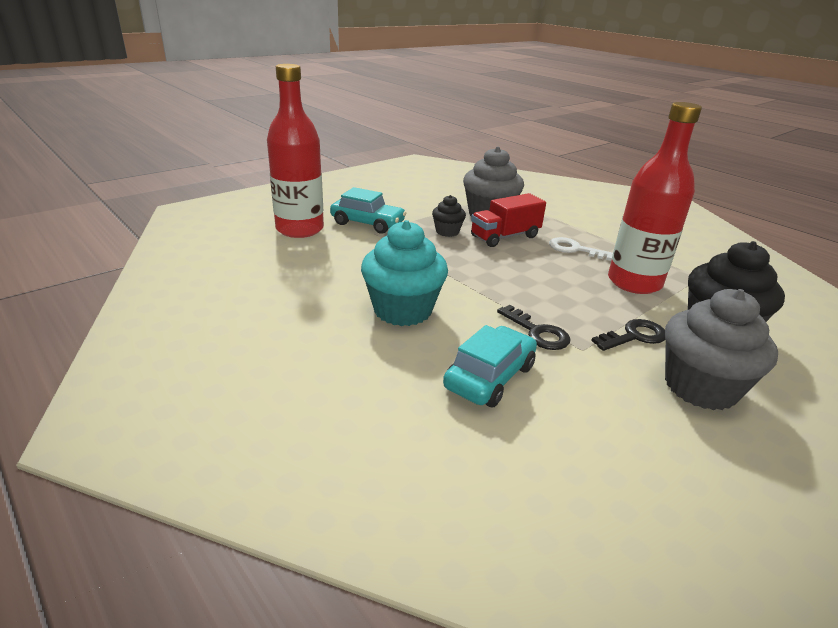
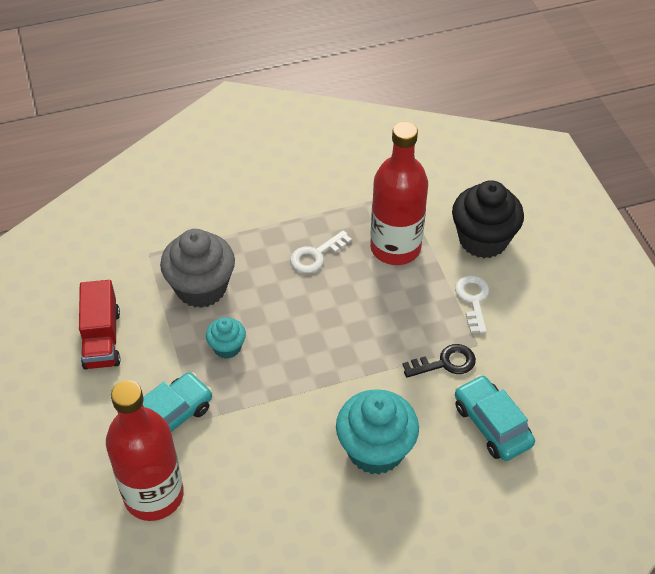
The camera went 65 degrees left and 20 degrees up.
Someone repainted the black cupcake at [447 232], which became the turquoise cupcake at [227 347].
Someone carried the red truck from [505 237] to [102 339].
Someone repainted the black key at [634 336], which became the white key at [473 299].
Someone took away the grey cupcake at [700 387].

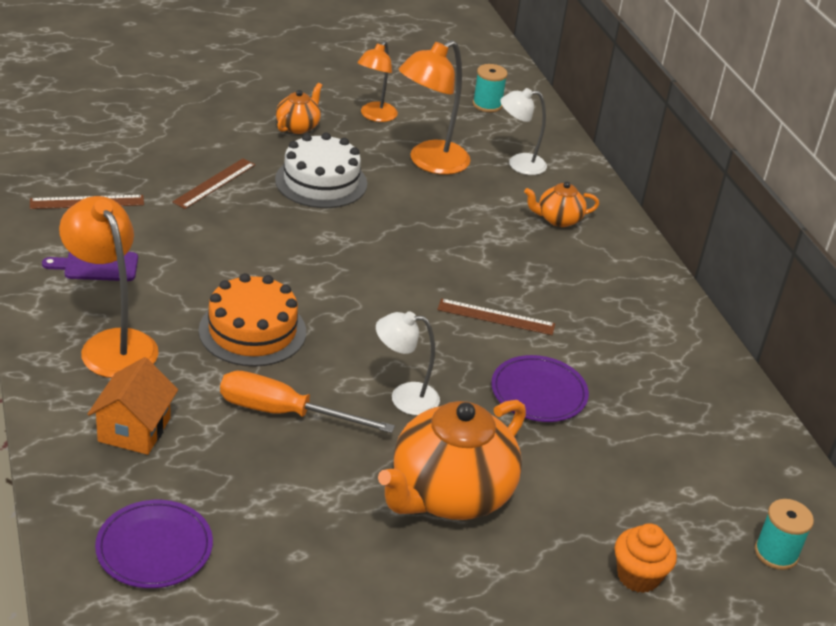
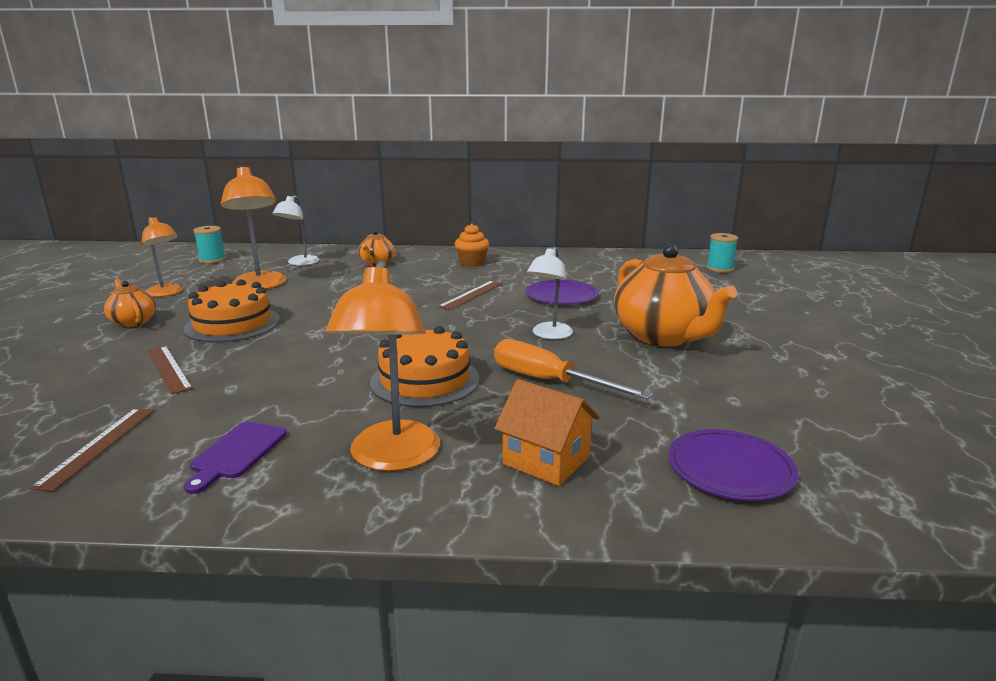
The camera went 65 degrees left and 15 degrees down.
Someone rotated the orange lamp at [112 344] by 75 degrees counterclockwise.
Someone rotated the orange screwdriver at [284 413] by 90 degrees clockwise.
Someone repainted the white cake at [321 182], which became the orange cake at [232 324].
Someone carried the orange cupcake from [638 576] to [472 263].

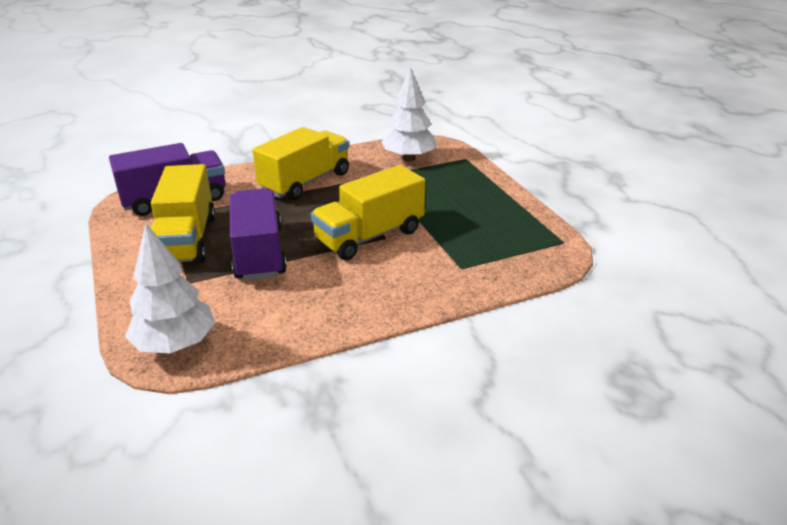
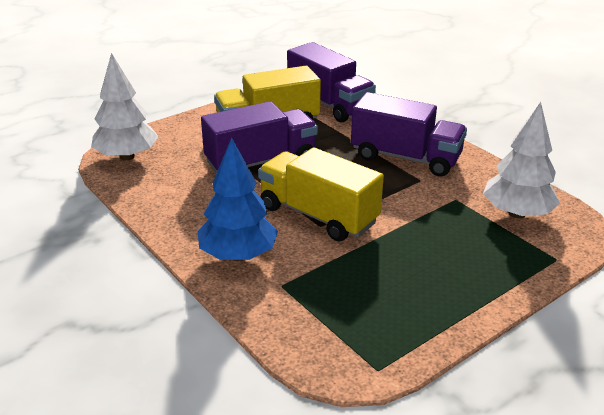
The camera went 75 degrees right and 0 degrees up.
Someone repainted the yellow truck at [305 182], which became the purple truck at [405 158].
Someone put down the blue tree at [238 255].

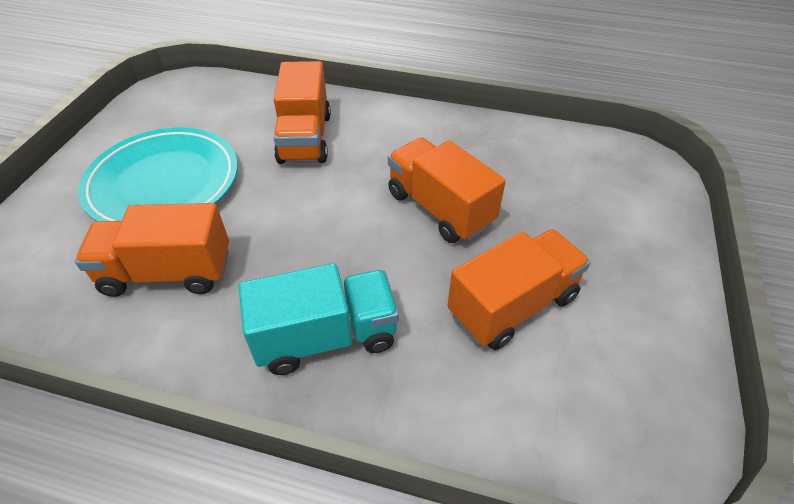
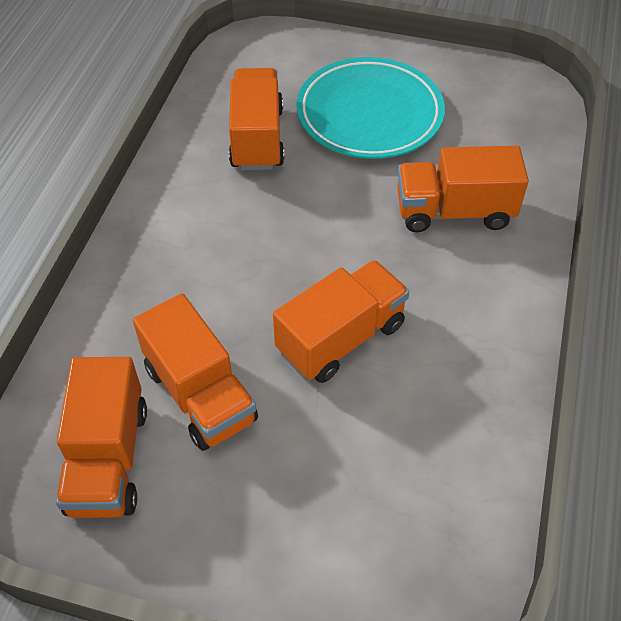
The camera went 90 degrees right and 5 degrees up.
Someone took away the turquoise truck at [326 337].
Someone put down the orange truck at [108 458].

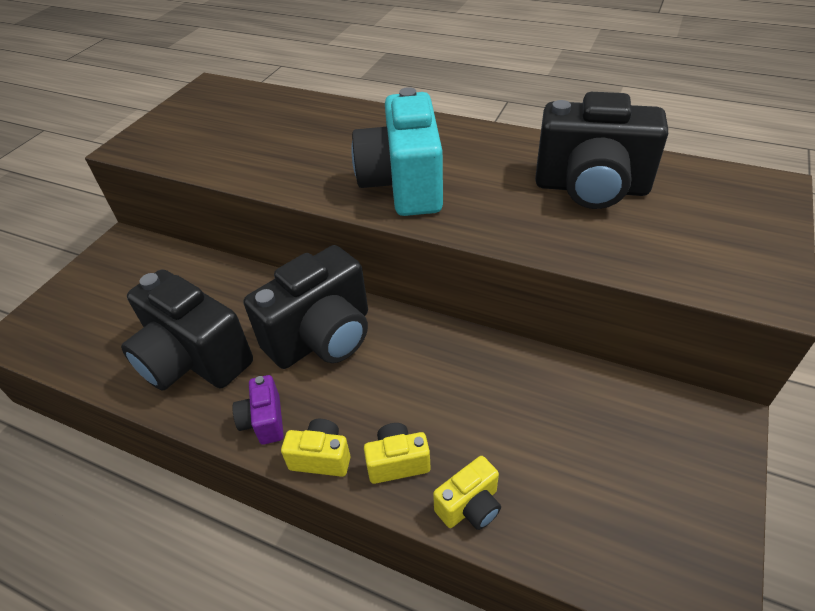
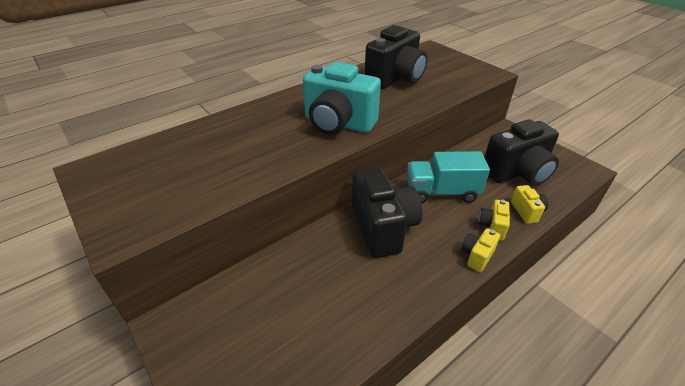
The camera went 65 degrees left and 5 degrees down.
Someone carried the black camera from [194 360] to [517 173].
Someone took away the purple camera at [264 421].
Someone put down the turquoise truck at [441 192].

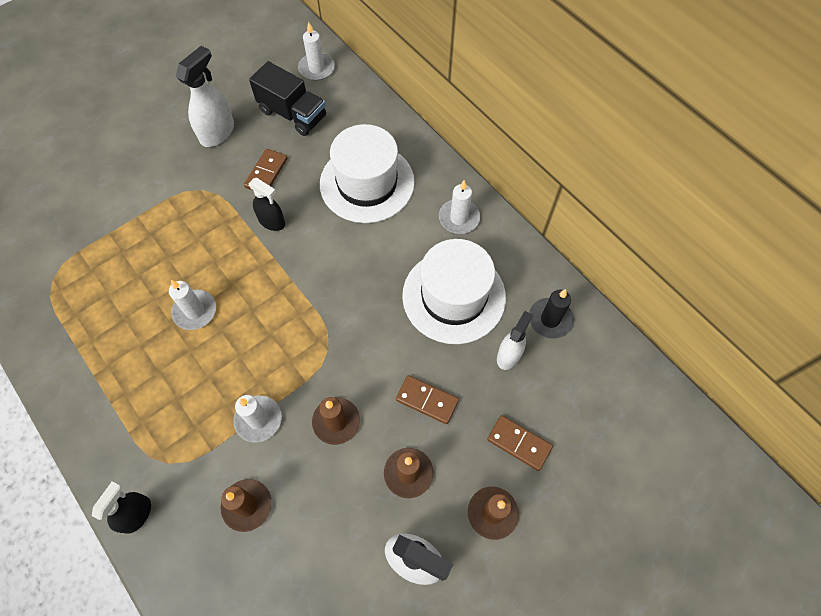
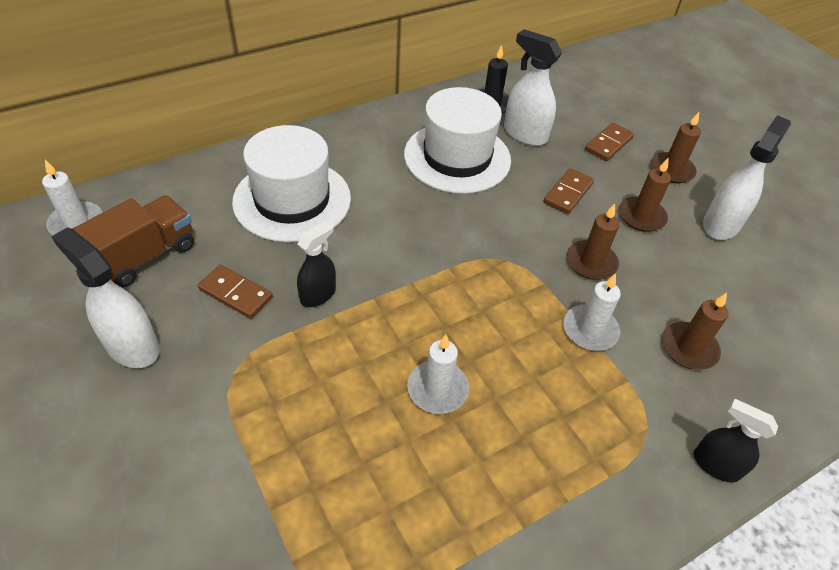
The camera went 85 degrees left and 15 degrees down.
Someone repainted the black truck at [293 114], which became the brown truck at [145 256].
Someone took away the white candle at [459 218].
Someone scaled the white spray bottle at [509 355] by 1.51.

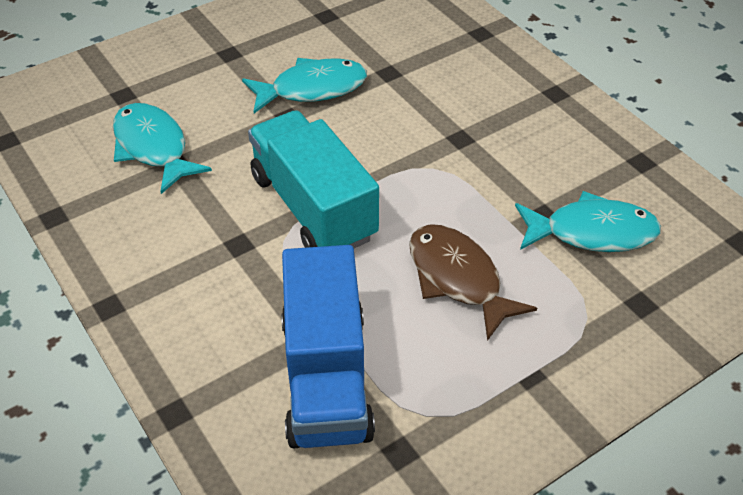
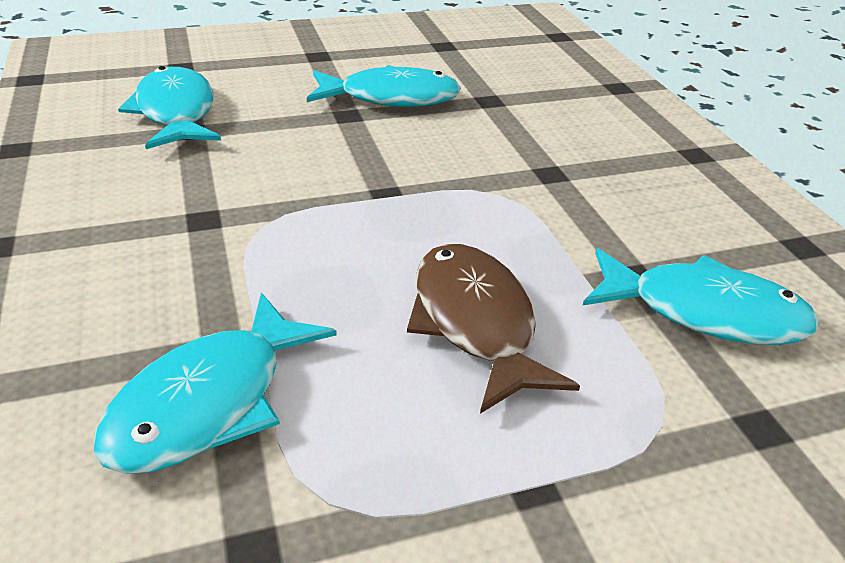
The camera went 15 degrees right and 10 degrees down.
Someone took away the turquoise truck at [313 207].
Someone swapped the blue truck at [326 377] for the turquoise fish at [209 402].

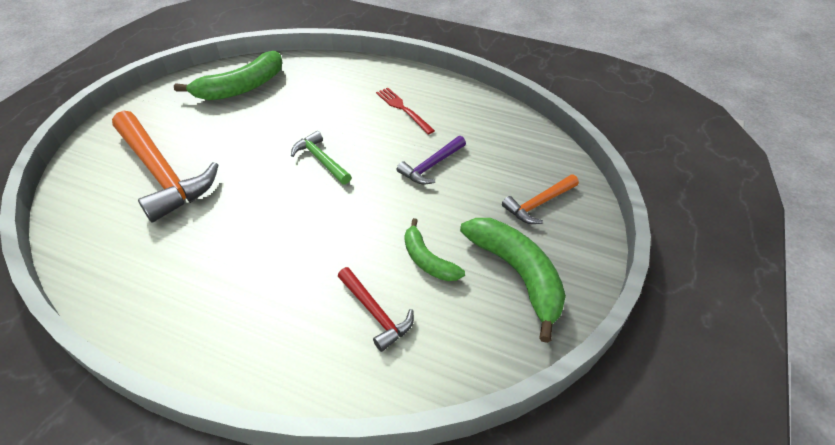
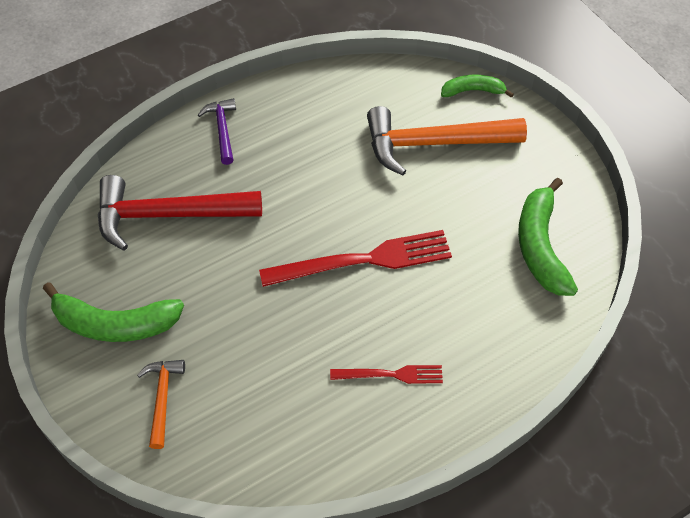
The camera went 125 degrees right and 10 degrees up.
Someone swapped the green hammer at [321 160] for the red fork at [363 260].
Someone scaled the red hammer at [375 313] by 1.99.
Someone carried the purple hammer from [431 166] to [222 130].
Someone carried the green banana from [427 260] to [473 91].

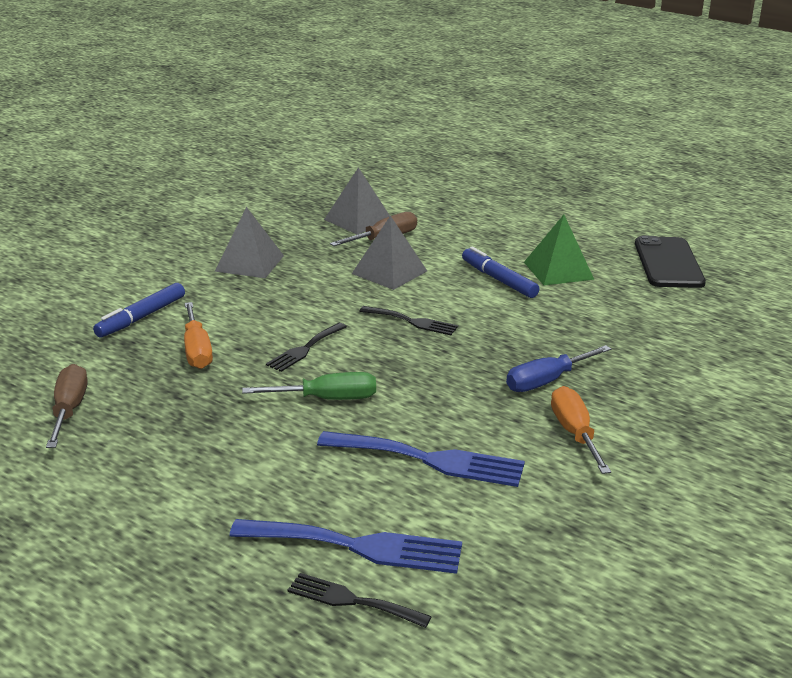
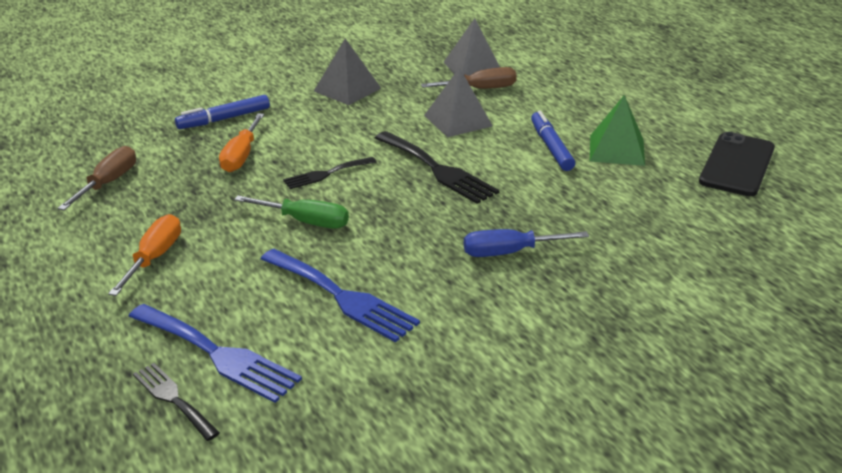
The camera went 25 degrees right and 5 degrees up.
Someone scaled the black fork at [412 321] by 1.67.
Someone carried the orange screwdriver from [575 434] to [154 258].

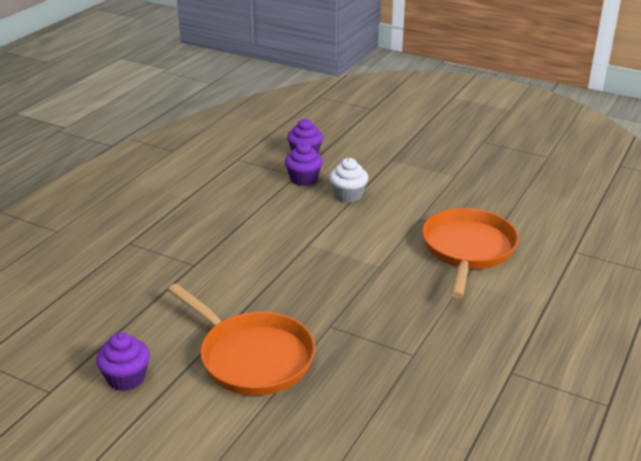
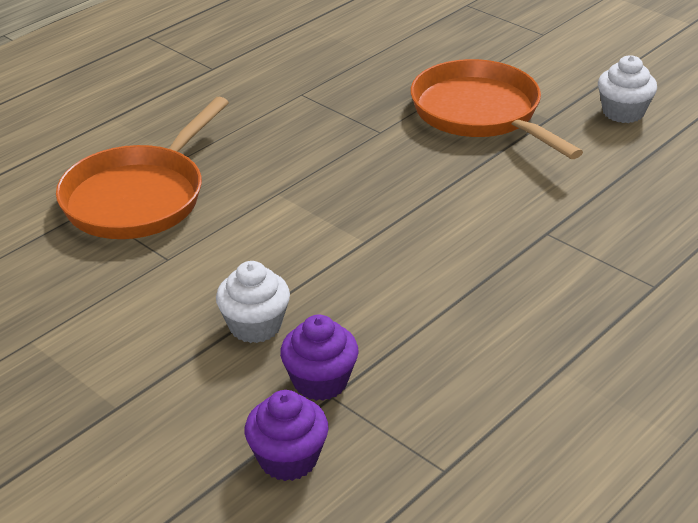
The camera went 165 degrees left and 5 degrees up.
Someone repainted the purple cupcake at [126 378], which became the white cupcake at [623 112].

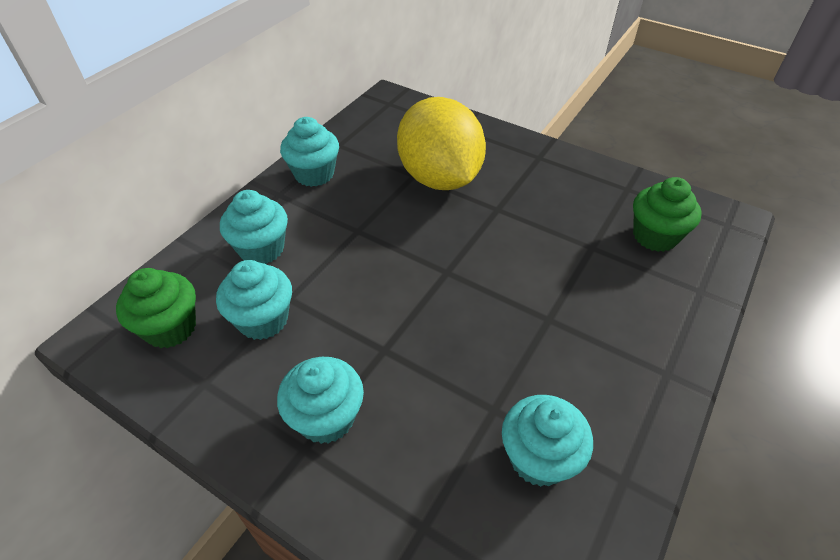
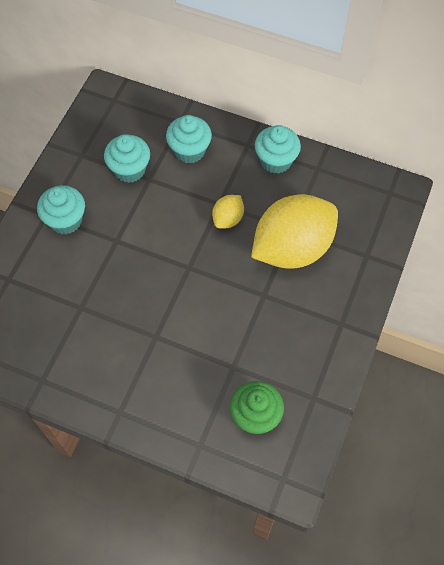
The camera went 80 degrees right and 15 degrees up.
Someone took away the green cupcake at [170 328].
Someone took away the turquoise cupcake at [538 458].
Someone put down the yellow lemon at [228 219].

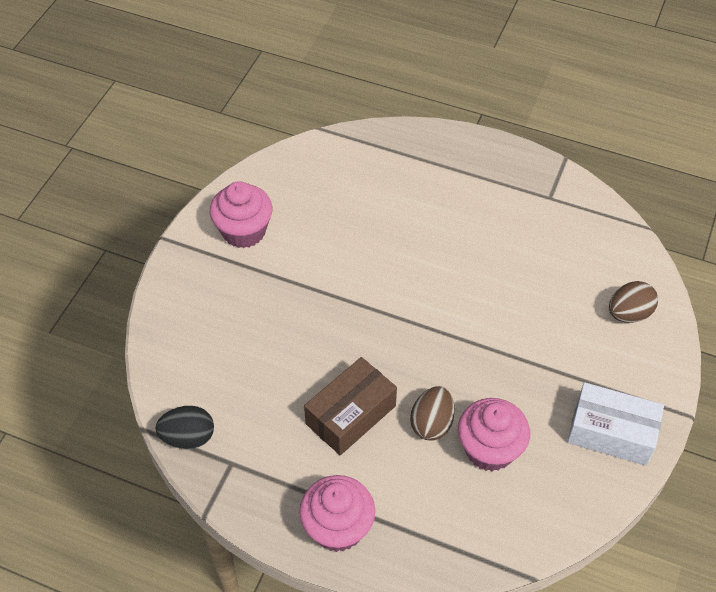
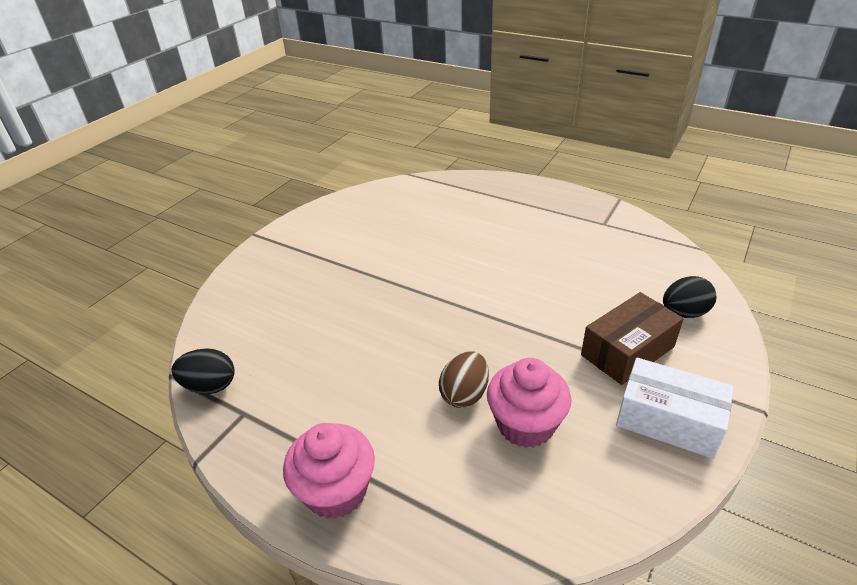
The camera went 10 degrees right and 15 degrees down.
Someone took away the pink cupcake at [244 231].
Someone carried the brown box from [351 415] to [627 351].
Someone repainted the brown egg at [629 313], which became the black egg at [684 313].

